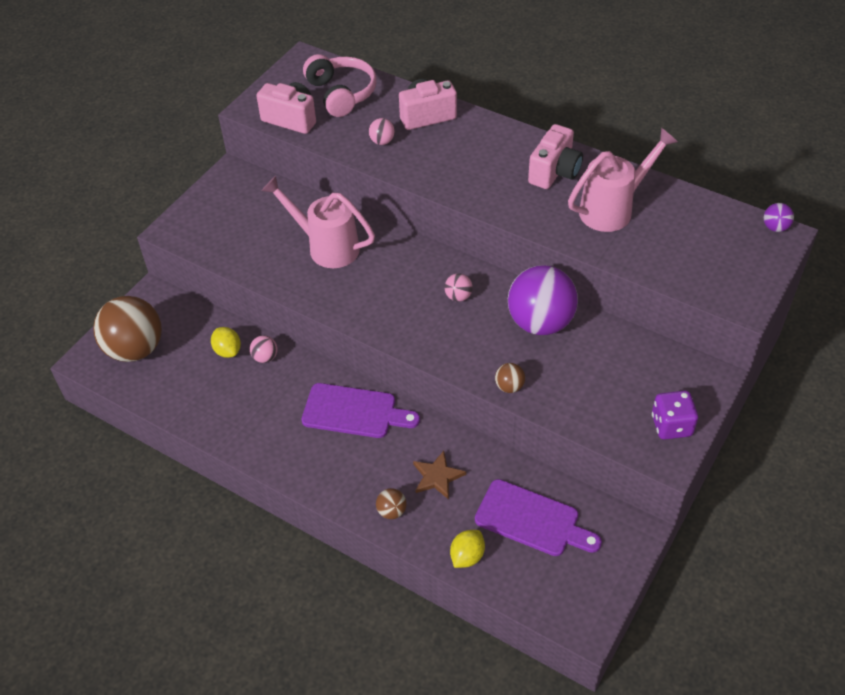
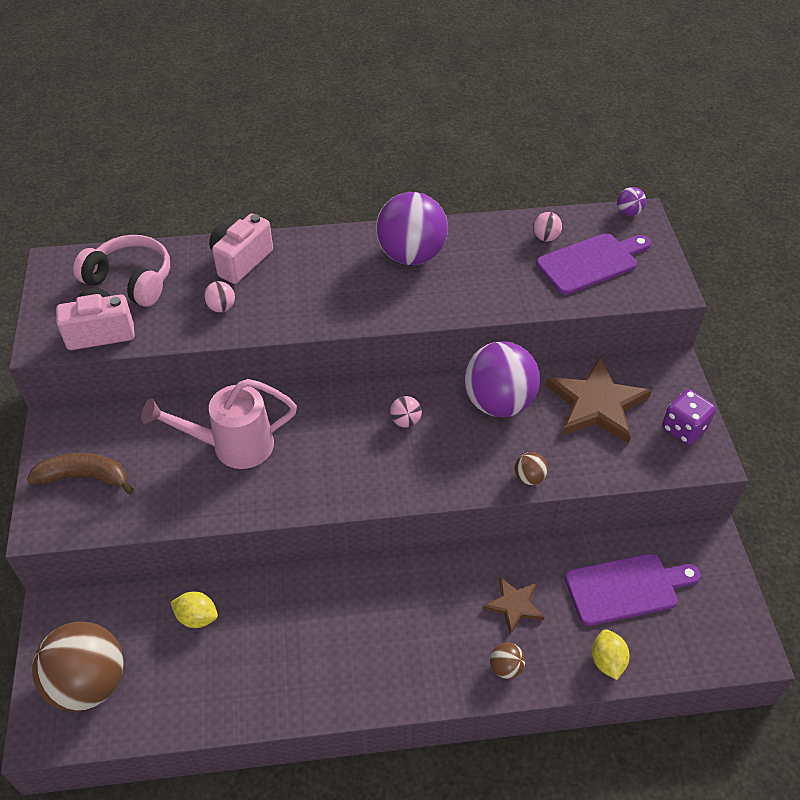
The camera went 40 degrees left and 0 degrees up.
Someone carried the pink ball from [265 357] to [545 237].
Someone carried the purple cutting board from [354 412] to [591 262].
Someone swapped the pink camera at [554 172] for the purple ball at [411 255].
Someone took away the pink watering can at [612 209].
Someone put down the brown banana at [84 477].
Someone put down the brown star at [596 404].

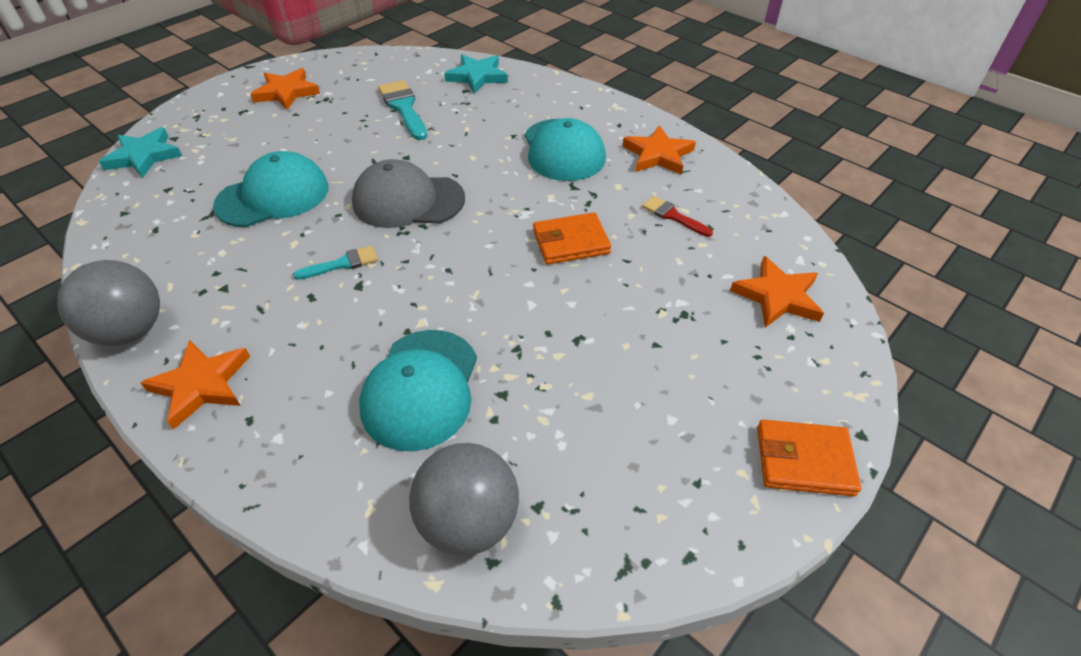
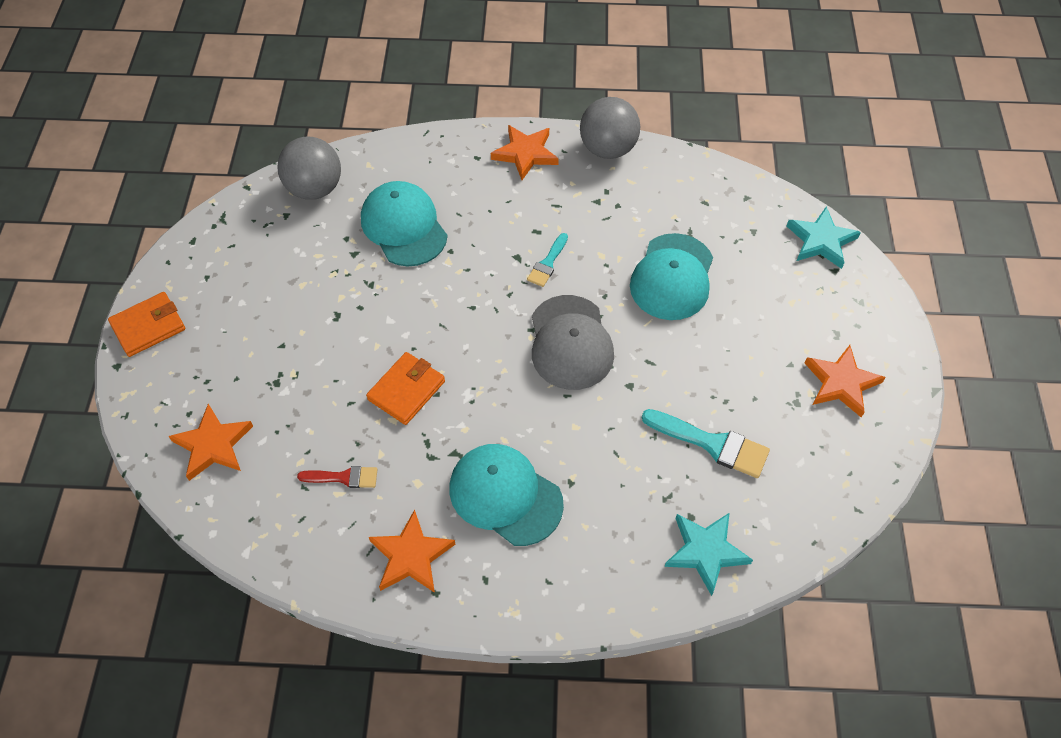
The camera went 140 degrees right and 10 degrees up.
Someone rotated the grey cap at [408 201] by 120 degrees clockwise.

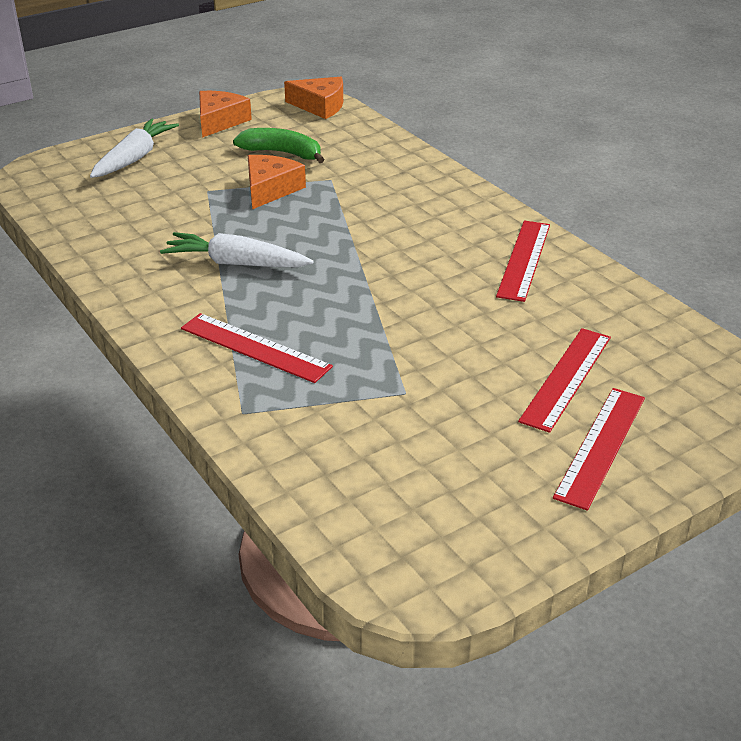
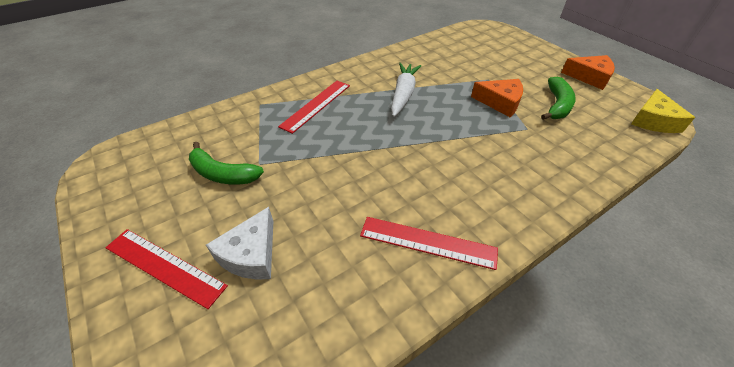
The camera went 90 degrees right and 10 degrees up.
Someone took away the white carrot at [134 158].
Someone repainted the orange cheese at [320 106], which became the yellow cheese at [653 120].
Someone swapped the red ruler at [566 378] for the white cheese at [251 254].
Someone put down the green banana at [223 174].

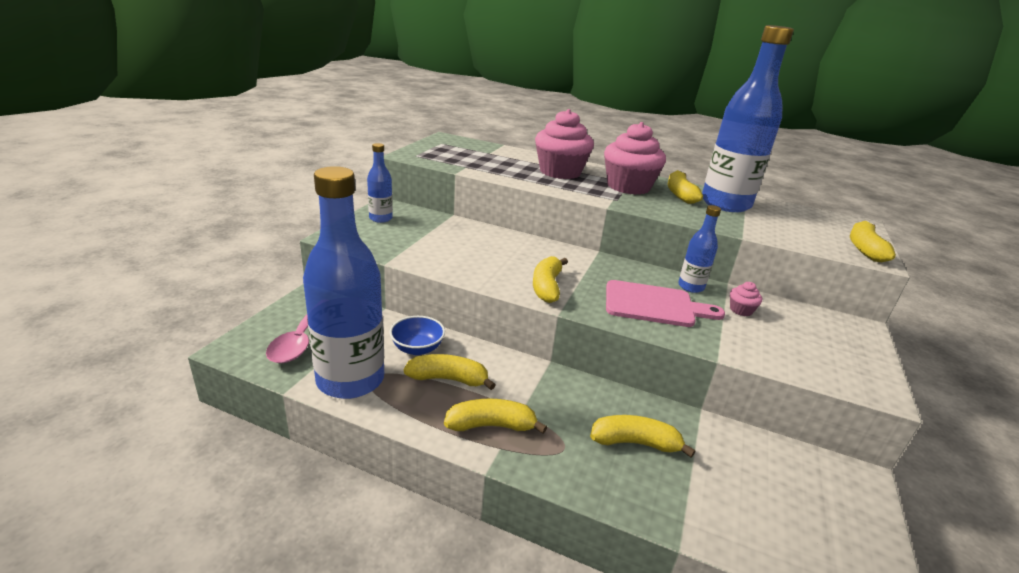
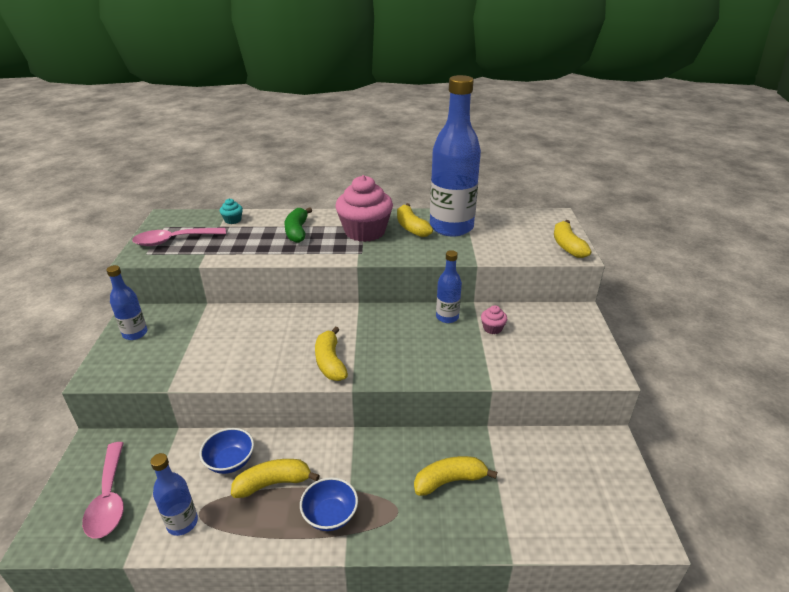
The camera went 20 degrees left and 5 degrees up.
Someone scaled the blue bottle at [350 380] by 0.47.
Someone swapped the yellow banana at [491 425] for the blue bowl at [330 515].
Someone swapped the pink cupcake at [560 172] for the green banana at [297 231].
Someone took away the pink cutting board at [654 305].
Someone put down the pink spoon at [174 240].
Someone put down the turquoise cupcake at [233 220].

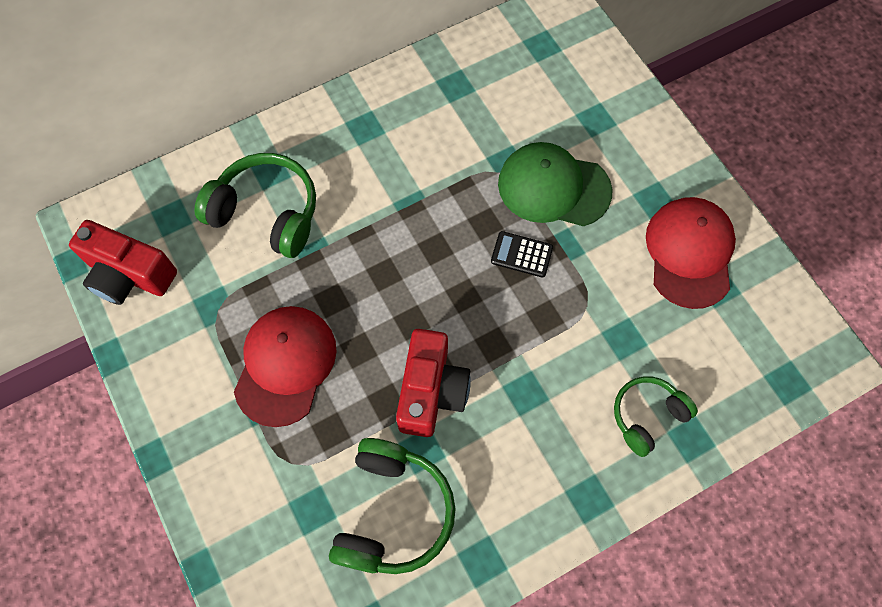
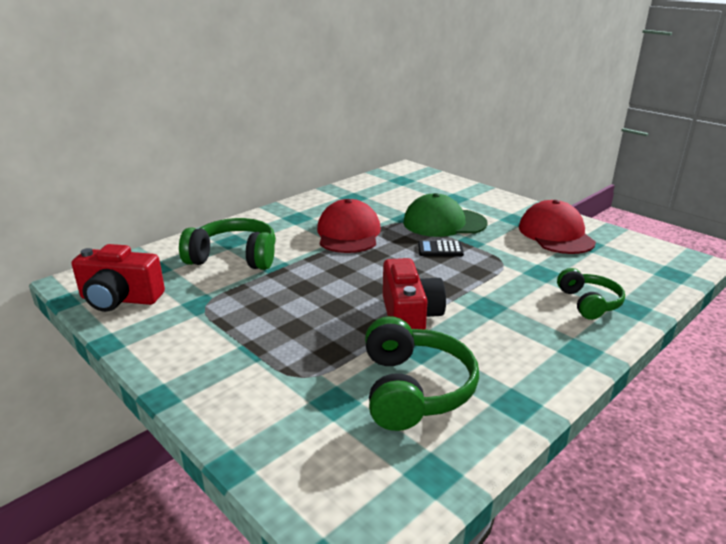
The camera went 15 degrees left and 40 degrees down.
Someone carried the red cap from [285 365] to [348 233].
Someone rotated the green headphones at [647 416] by 135 degrees clockwise.

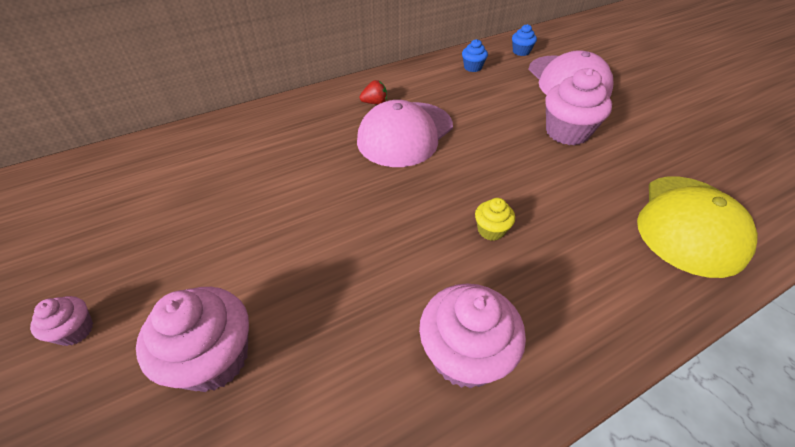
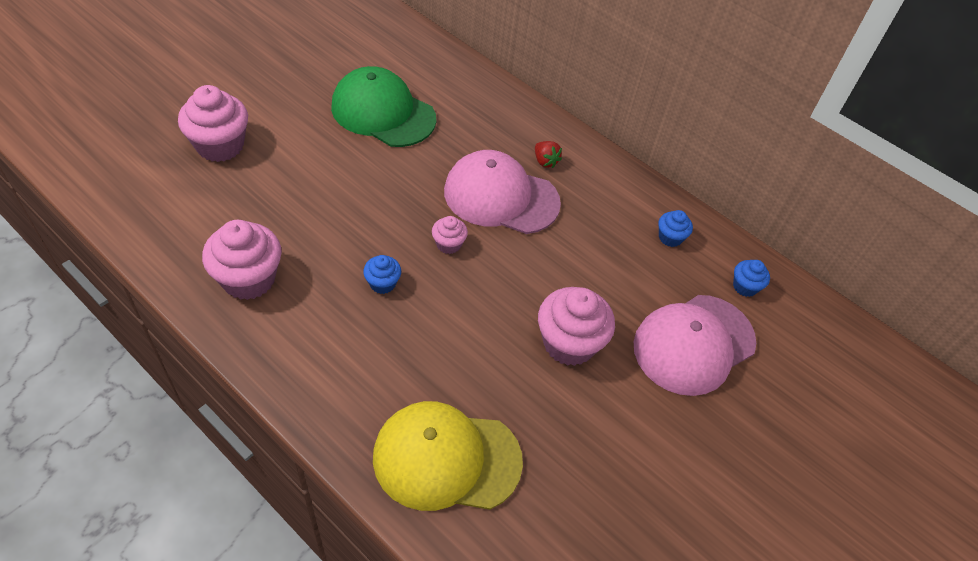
The camera went 65 degrees right and 5 degrees up.
Someone carried the pink cupcake from [75 330] to [448 244].
Someone repainted the yellow cupcake at [491 230], which became the blue cupcake at [382 283].
Someone put down the green cap at [383 112].

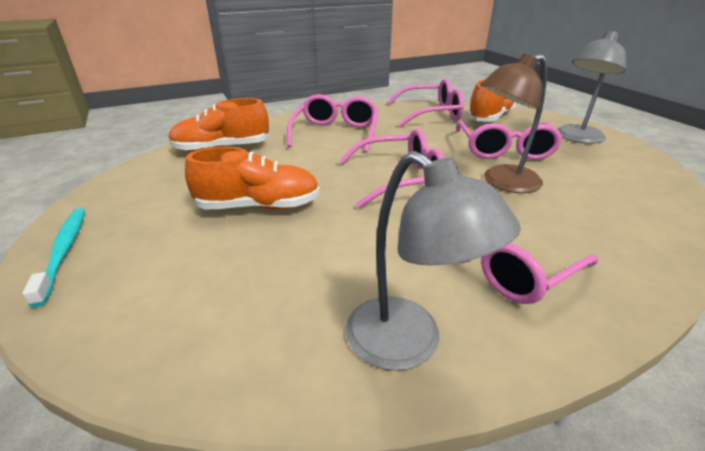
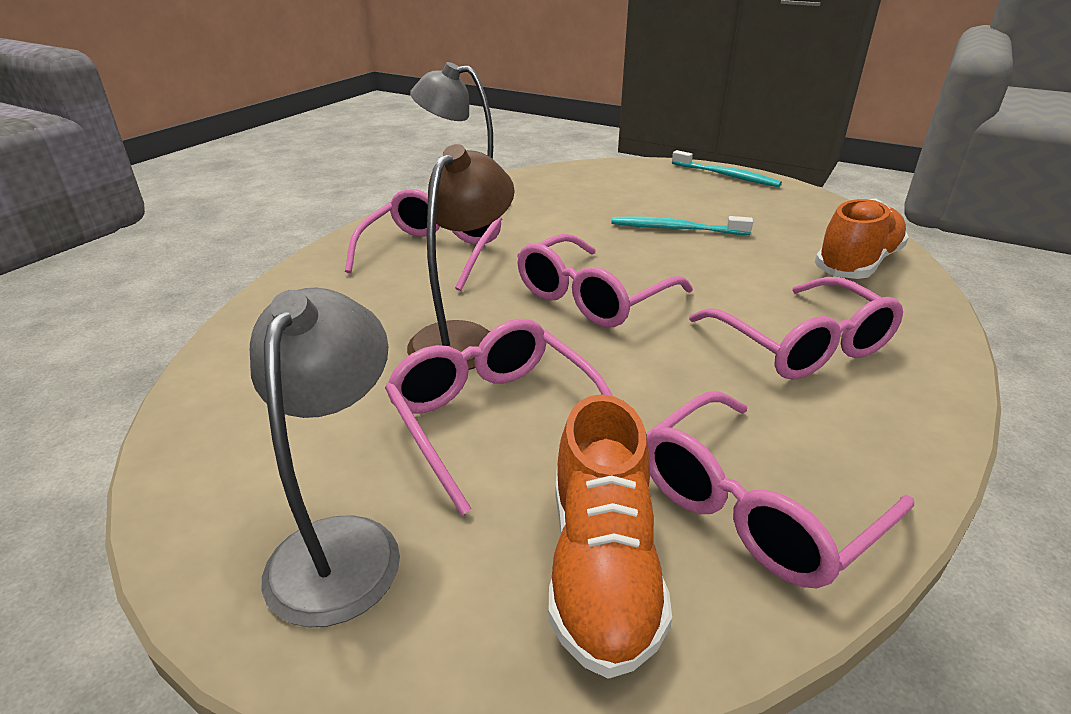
The camera went 145 degrees right and 0 degrees up.
Someone swapped the orange shoe at [259 206] for the turquoise toothbrush at [676 229].

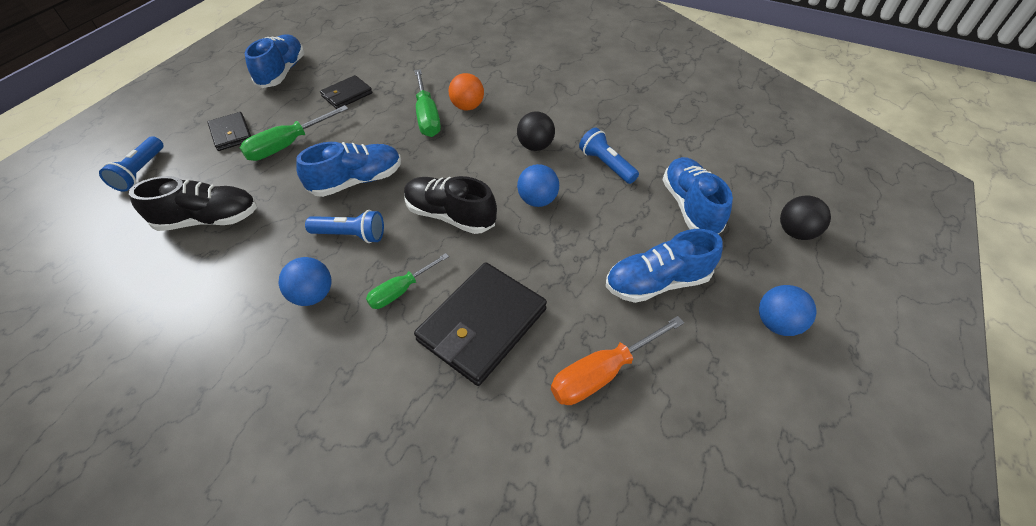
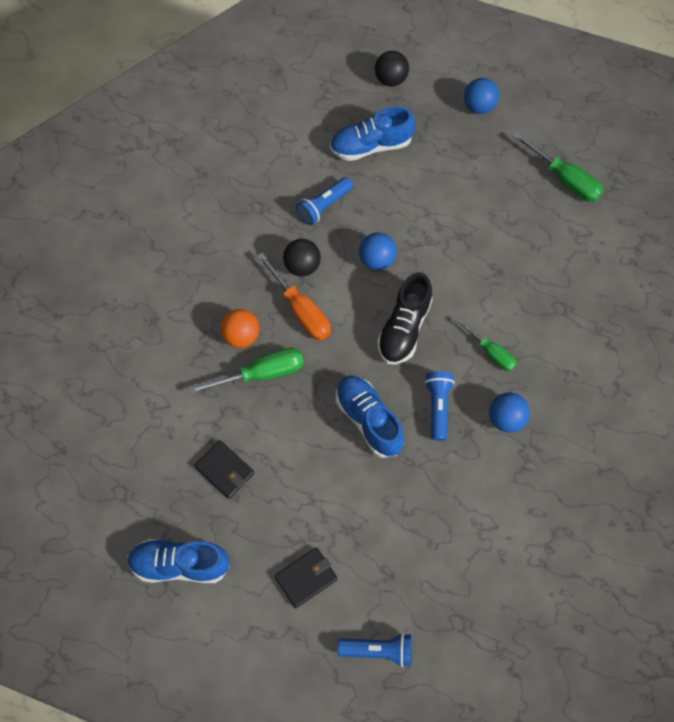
The camera went 95 degrees left and 15 degrees up.
Someone took away the black shoe at [208 219].
Someone carried the green screwdriver from [288 145] to [564 179].
Someone took away the black wallet at [482 325].
Someone carried the orange screwdriver from [602 373] to [300 310].
Someone took away the blue shoe at [657 282].

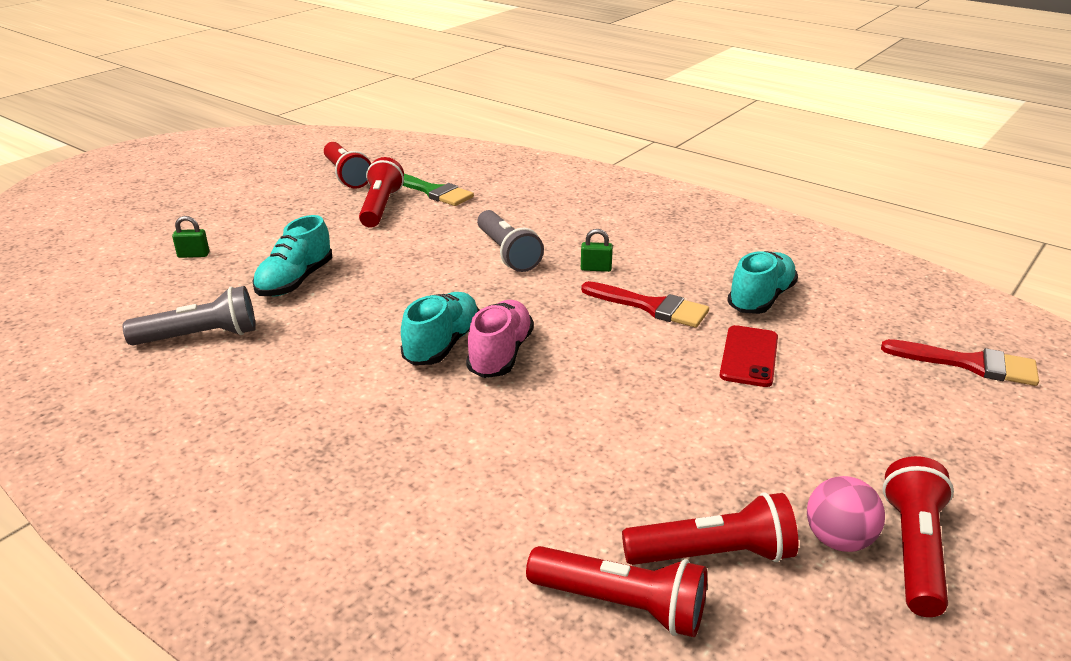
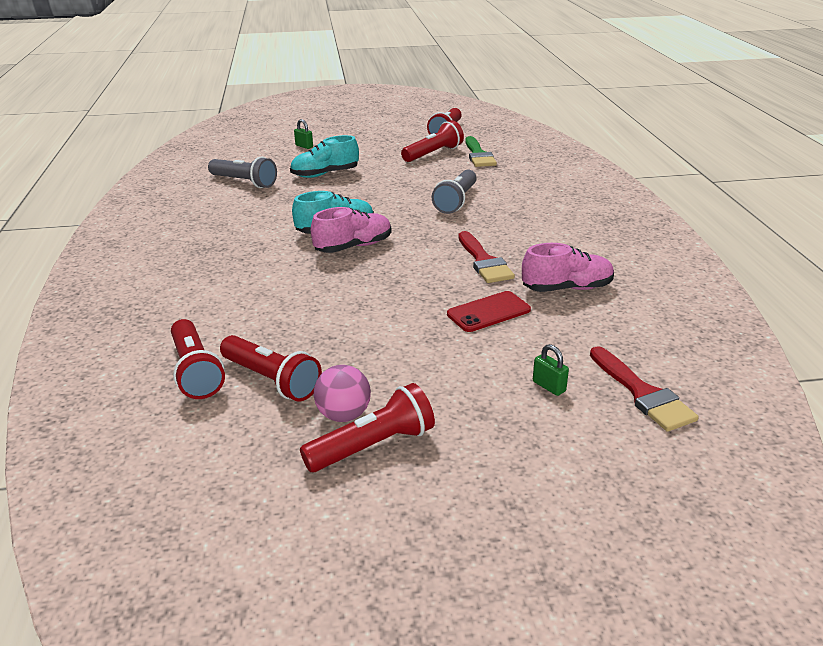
The camera went 45 degrees right and 0 degrees up.
Someone carried the green padlock from [596 268] to [549 386].
Someone repainted the turquoise shoe at [761 299], which became the pink shoe at [567 288].

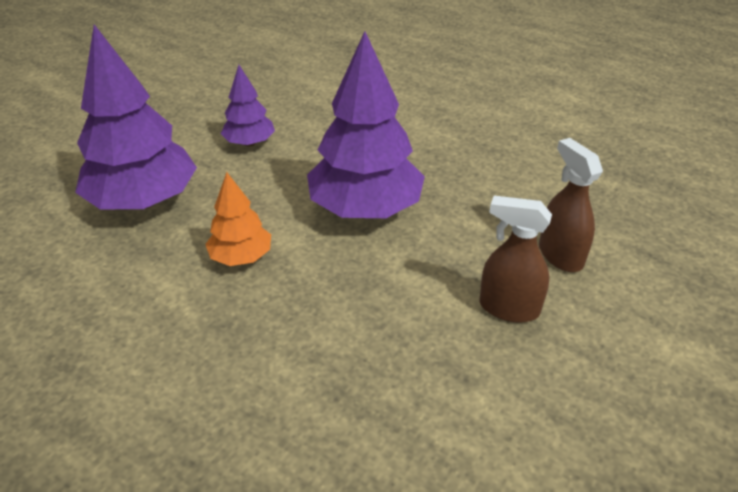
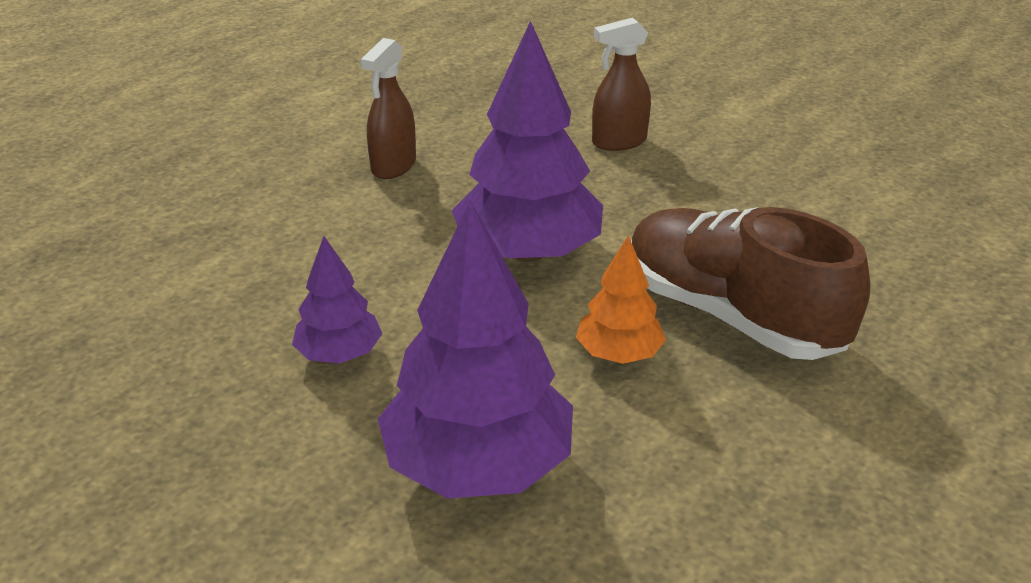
The camera went 85 degrees left and 5 degrees down.
Someone carried the brown spray bottle from [508 308] to [393 166].
Someone put down the brown shoe at [731 315].

